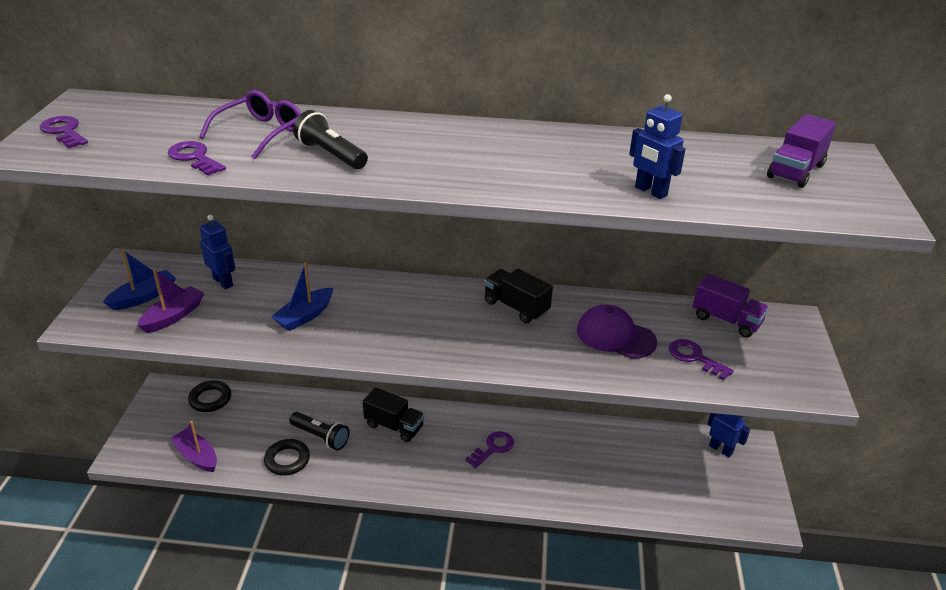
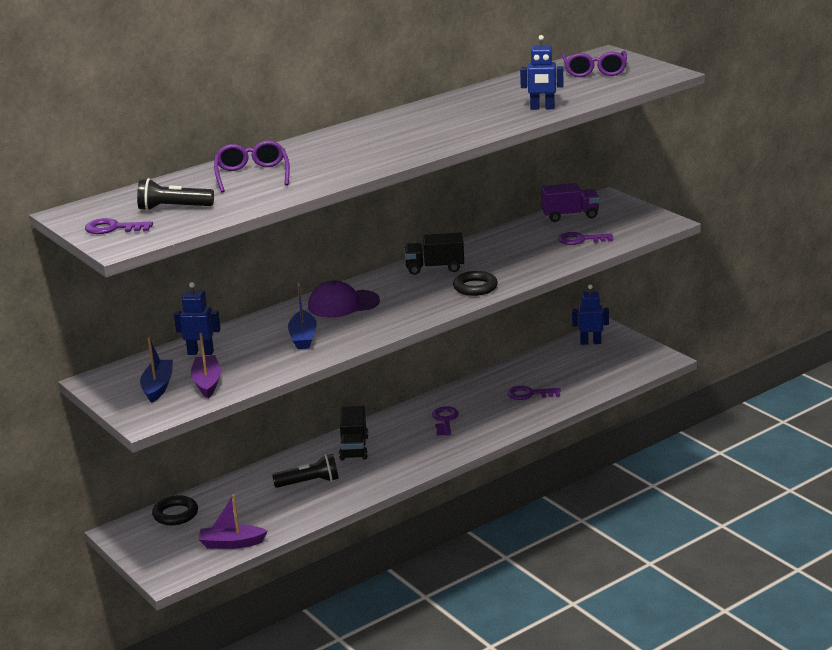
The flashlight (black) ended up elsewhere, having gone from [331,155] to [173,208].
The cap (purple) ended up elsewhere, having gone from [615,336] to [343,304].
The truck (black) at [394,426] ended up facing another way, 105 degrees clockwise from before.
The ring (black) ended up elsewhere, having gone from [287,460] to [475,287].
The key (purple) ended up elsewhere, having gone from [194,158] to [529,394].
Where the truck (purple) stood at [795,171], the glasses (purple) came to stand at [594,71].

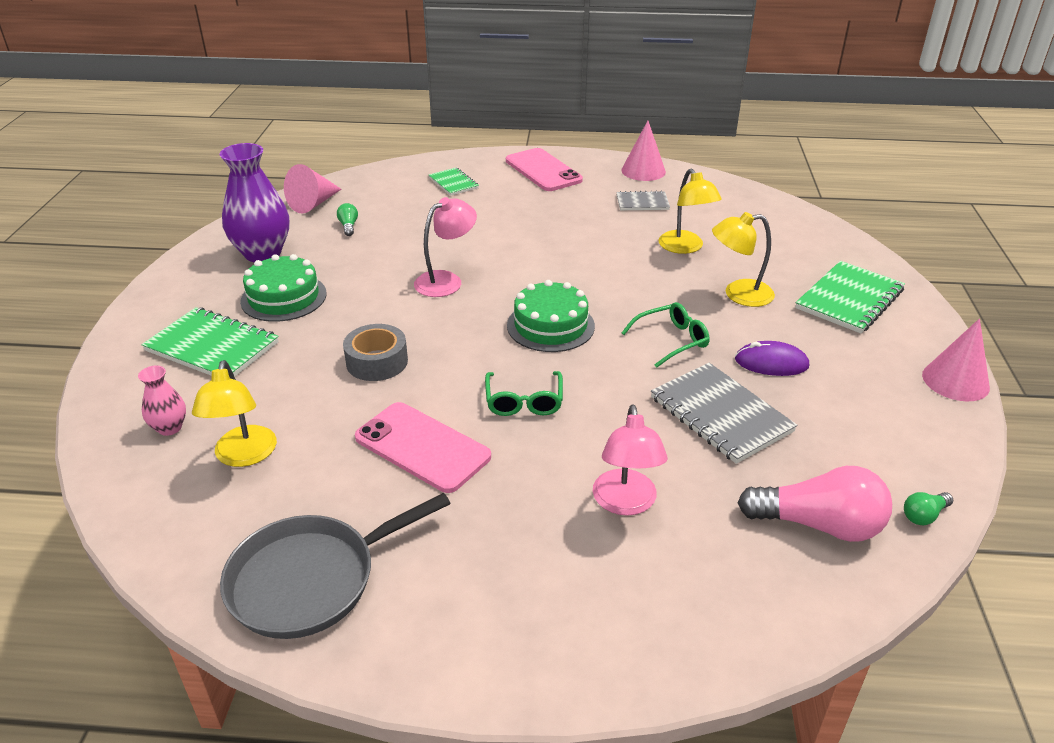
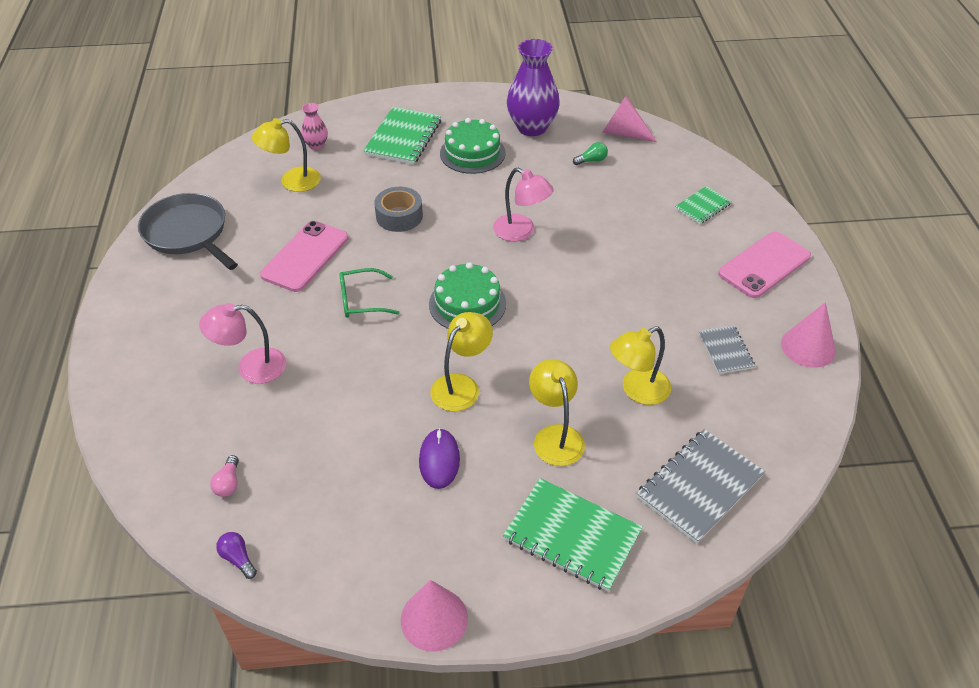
The size of the light bulb (pink) at [818,525] changed by a factor of 0.45.
What was the light bulb (green) at [924,515] turned into the light bulb (purple) at [238,559].
Where the glasses (green) stood at [671,340], the lamp (yellow) came to stand at [461,385].
The notebook (grey) ended up elsewhere, having gone from [721,414] to [699,487].

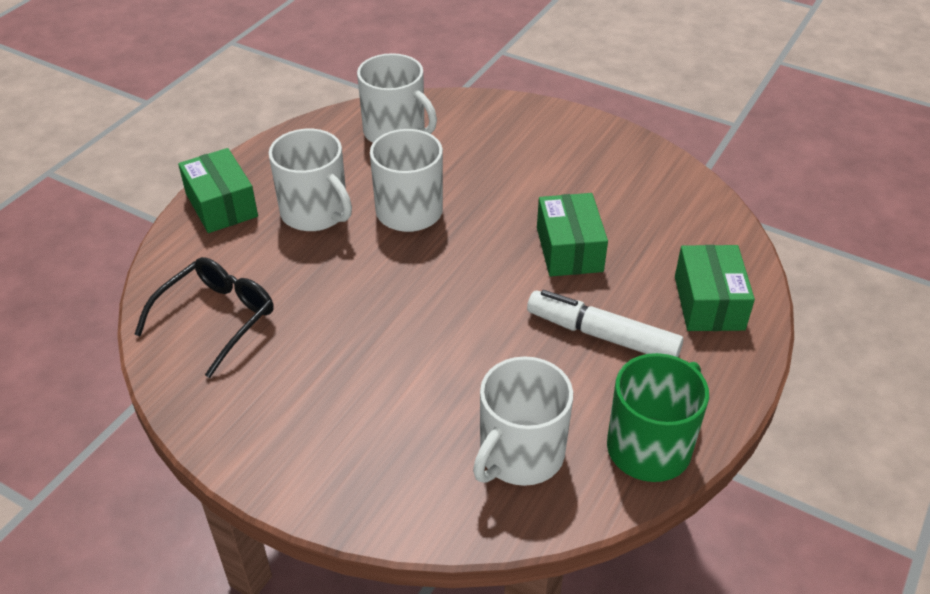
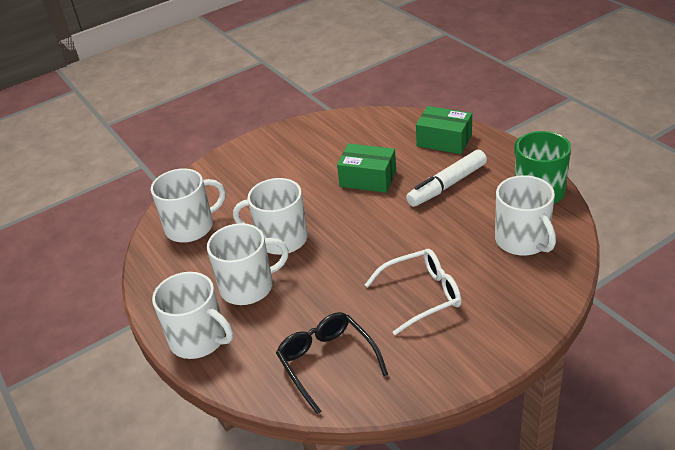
Where the box (green) stood at [221,205], the mug (white) came to stand at [199,339].
The second view gained the glasses (white) at [422,295].

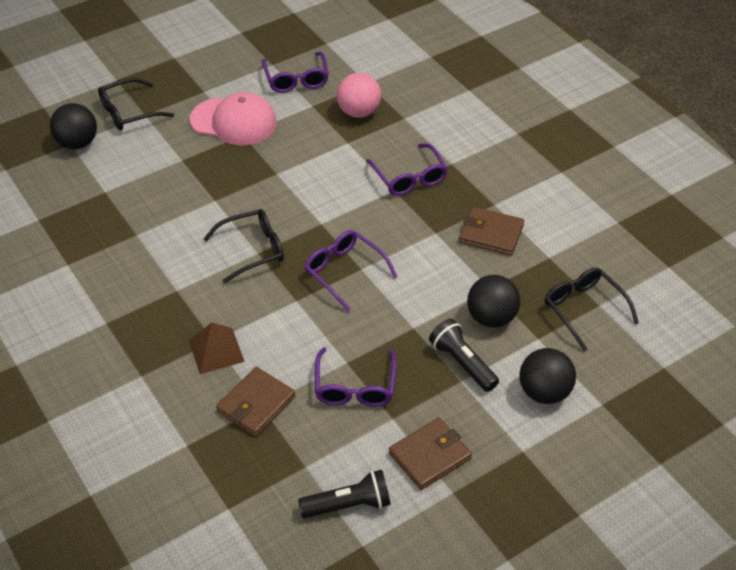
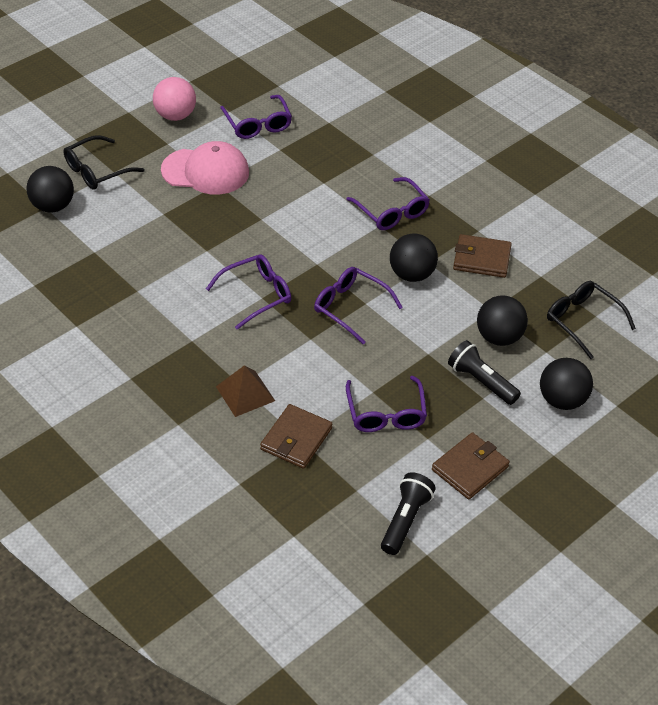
The ball (pink) ended up elsewhere, having gone from [359,112] to [175,116].
What was the glasses (black) at [252,250] turned into the glasses (purple) at [256,295].
The flashlight (black) at [349,505] ended up facing another way, 45 degrees counterclockwise from before.
The second view gained the ball (black) at [412,274].

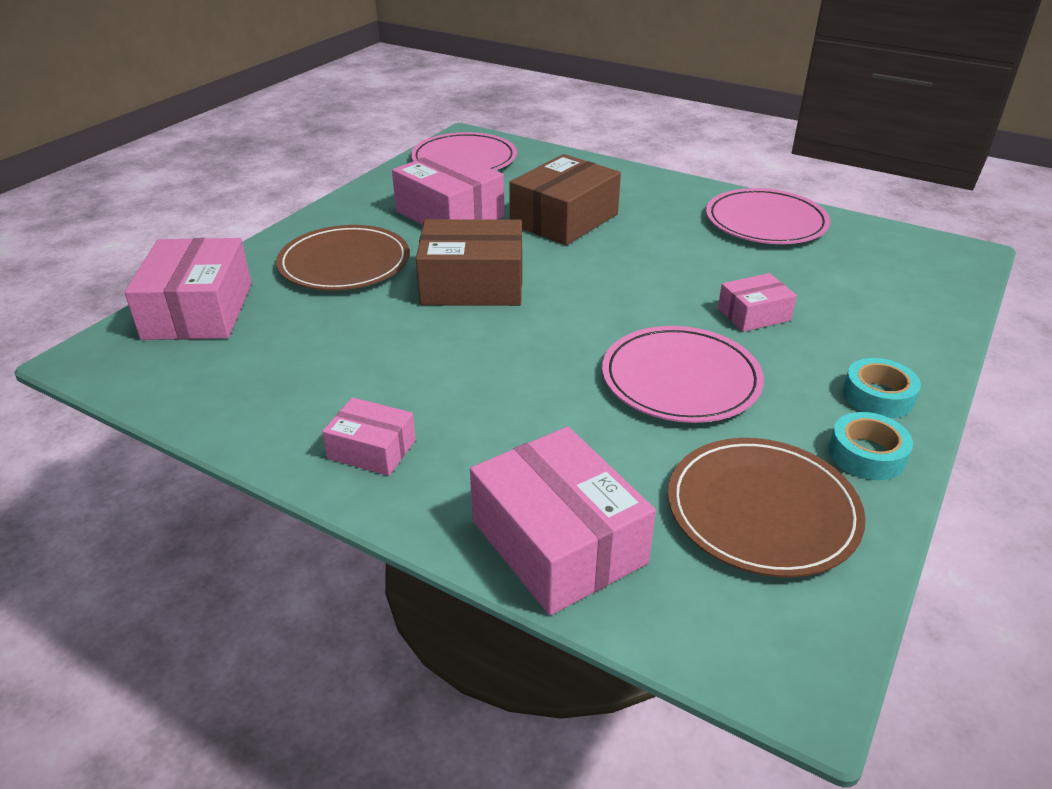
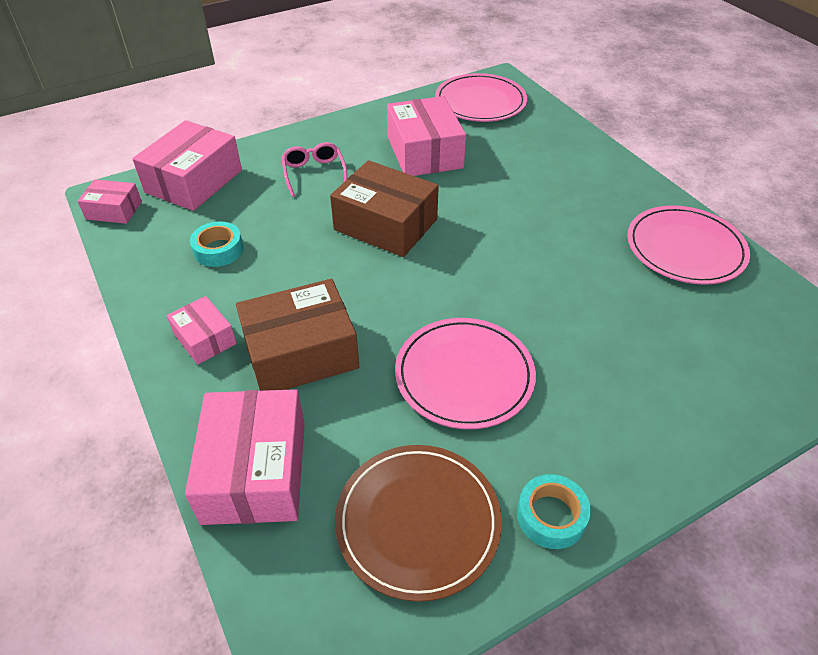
The box (pink) ended up elsewhere, having gone from [754,314] to [114,210].
The tape (turquoise) ended up elsewhere, having gone from [878,396] to [218,250].
The box (brown) ended up elsewhere, having gone from [564,219] to [301,352].
Where the plate (brown) stood at [344,263], the glasses (pink) came to stand at [314,173].

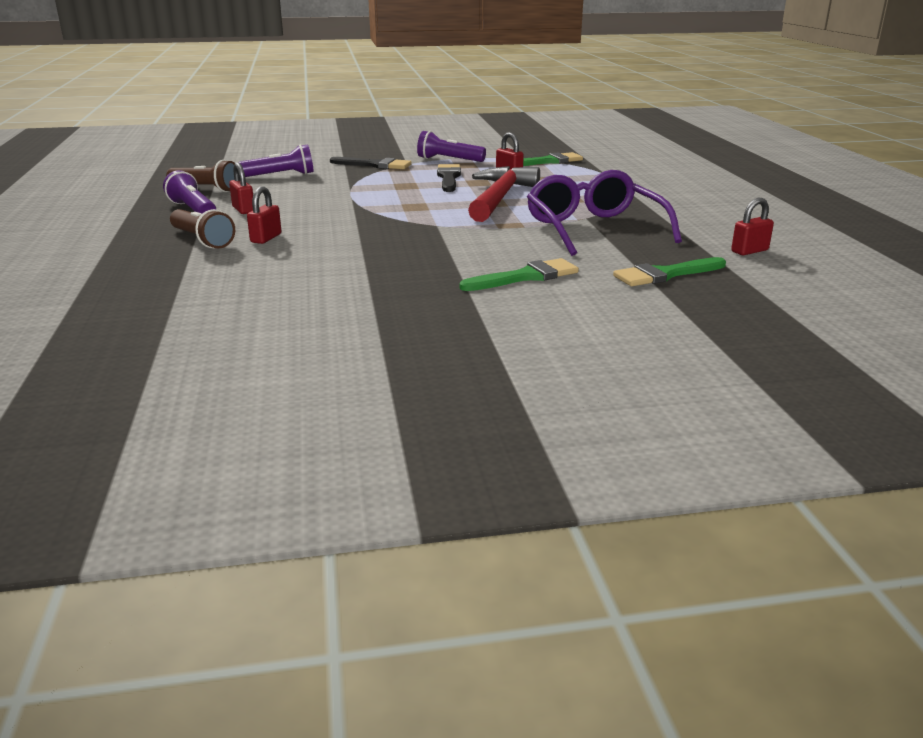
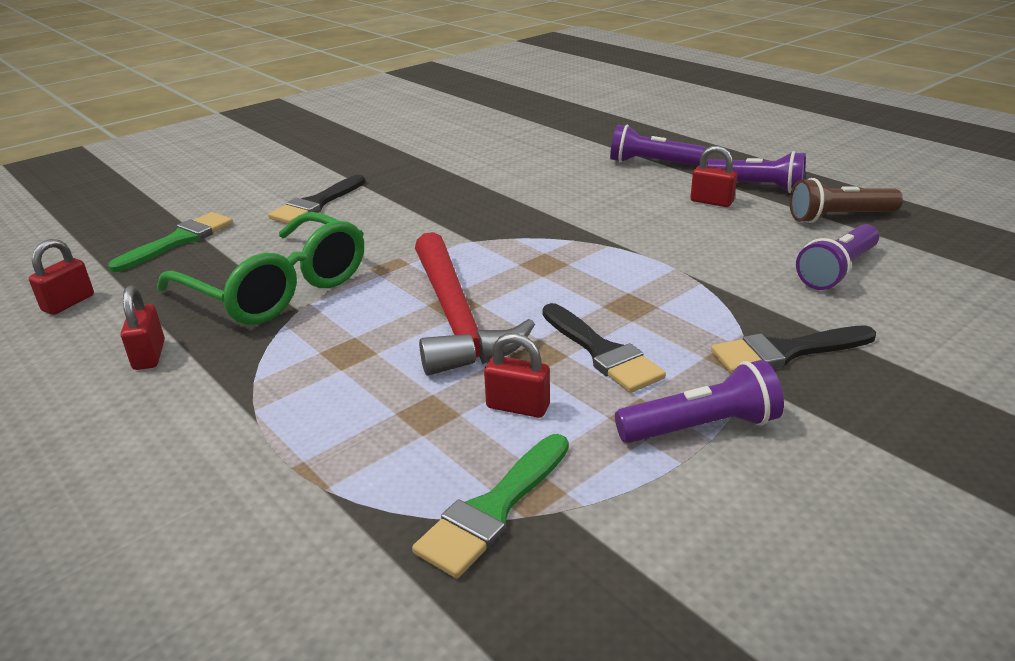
The padlock (red) ended up elsewhere, having gone from [266,238] to [149,355].
What was the glasses (purple) at [594,229] turned into the glasses (green) at [277,288].
What was the brush (green) at [525,277] turned into the brush (black) at [316,204].
What was the flashlight (brown) at [202,240] turned into the flashlight (purple) at [652,163].

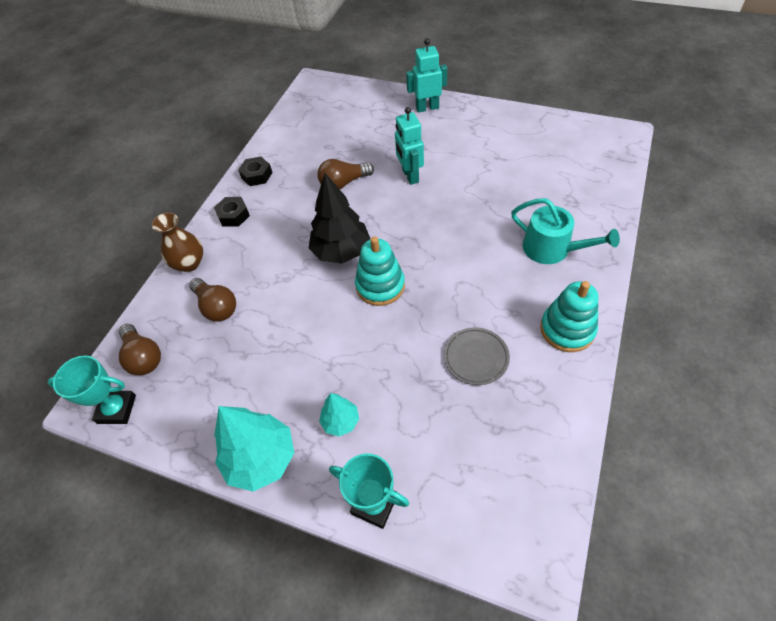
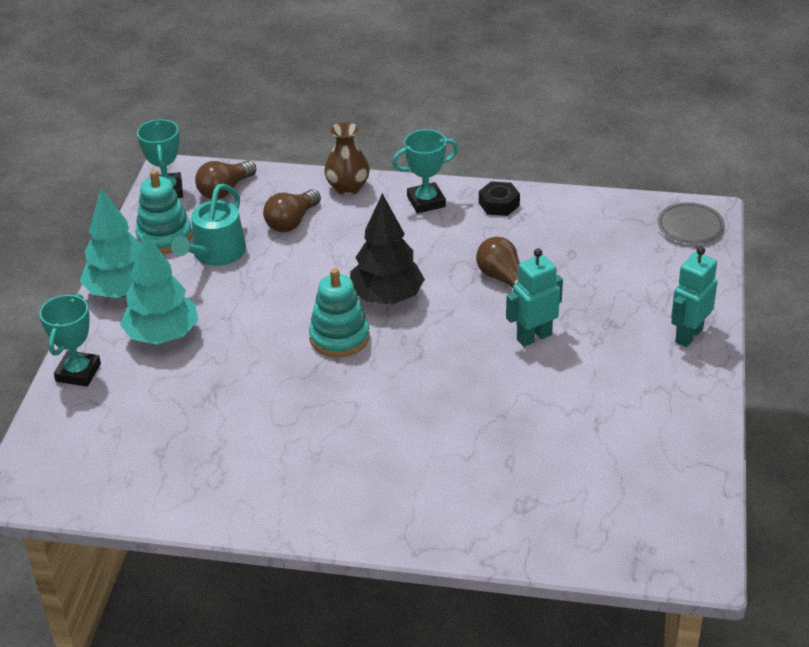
The size of the tree (turquoise) at [340,421] changed by a factor of 1.88.
The stacking toy (turquoise) ended up elsewhere, having gone from [567,329] to [164,237].
The watering can (turquoise) ended up elsewhere, having gone from [552,249] to [215,254].
Where the nut (black) stood at [233,215], the trophy (turquoise) came to stand at [426,202].
The plate (grey) ended up elsewhere, having gone from [476,357] to [690,226].
The robot (turquoise) at [427,108] ended up facing another way, 120 degrees counterclockwise from before.

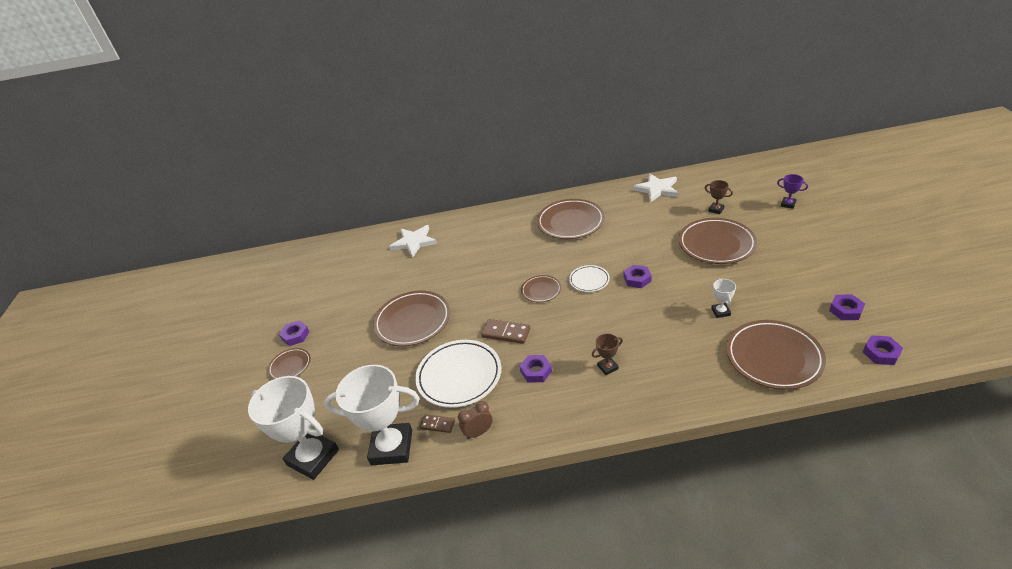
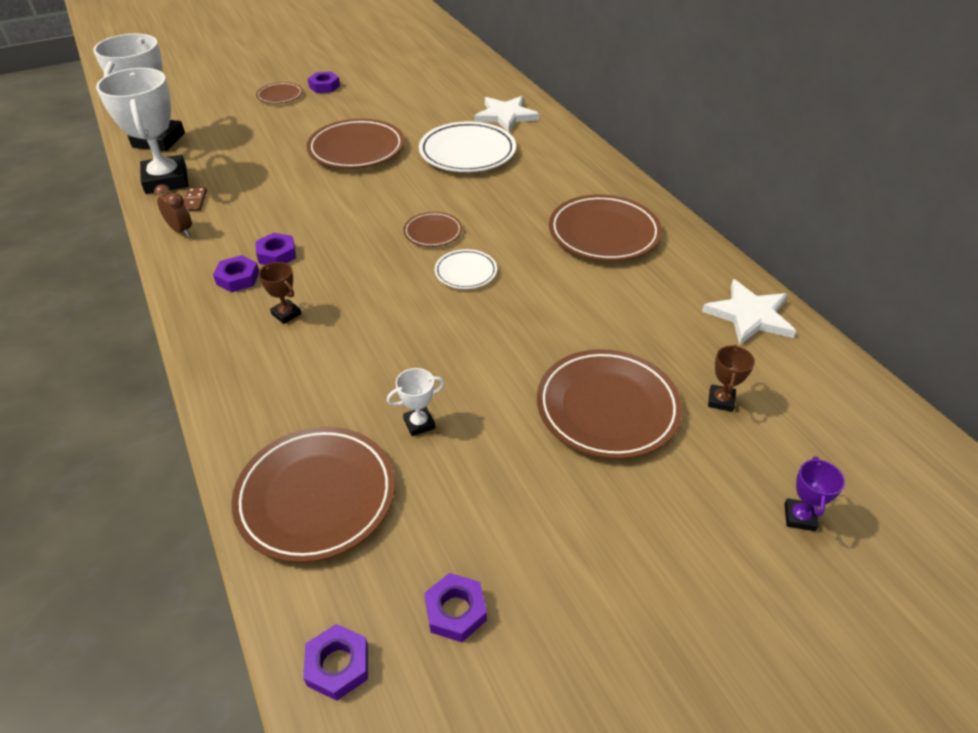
The nut (purple) ended up elsewhere, having gone from [637,279] to [238,278].
The plate (white) ended up elsewhere, having gone from [459,376] to [467,152].
The second view lost the domino (brown) at [506,333].

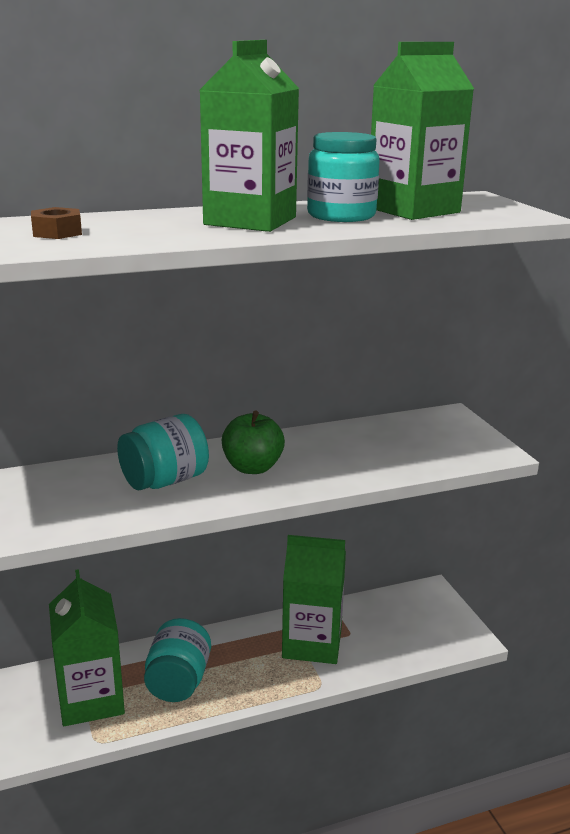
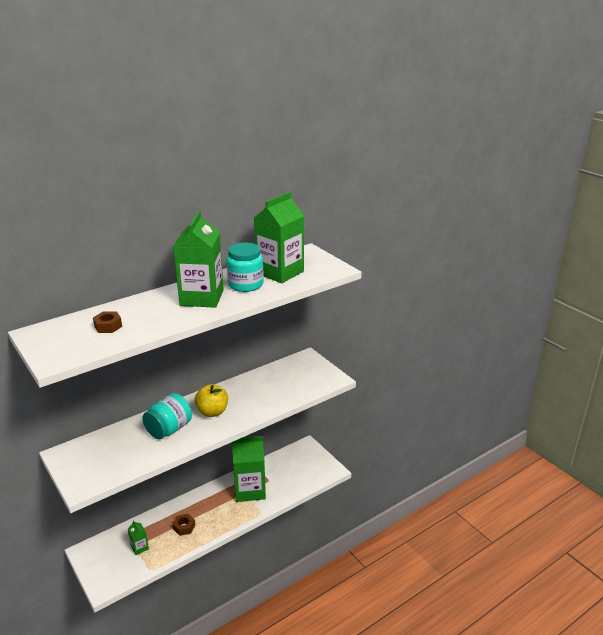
The size of the carton (green) at [91,699] changed by a factor of 0.43.
Where the jar (turquoise) stood at [178,682], the nut (brown) came to stand at [184,527].
What was the apple (green) at [252,467] turned into the apple (yellow) at [212,412].

